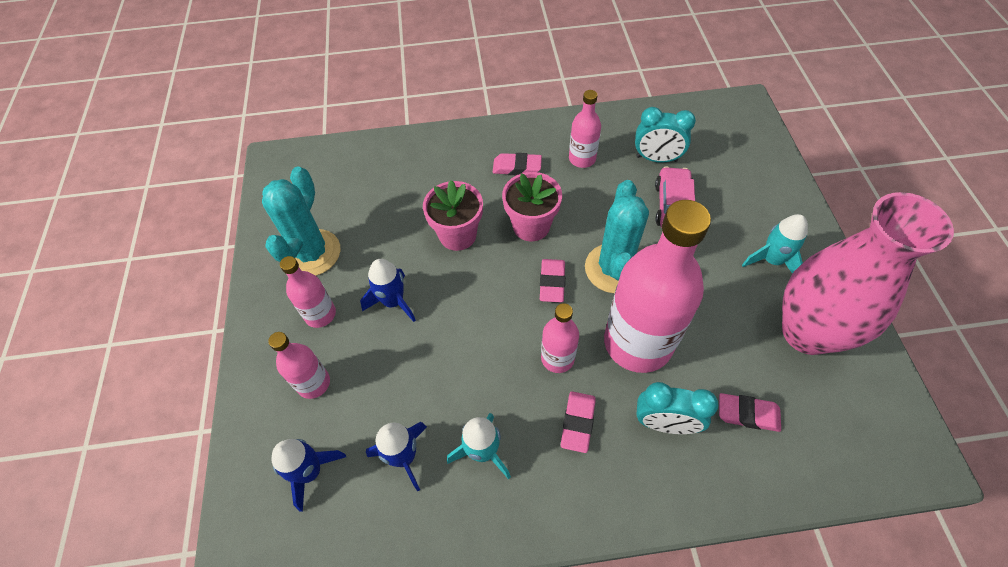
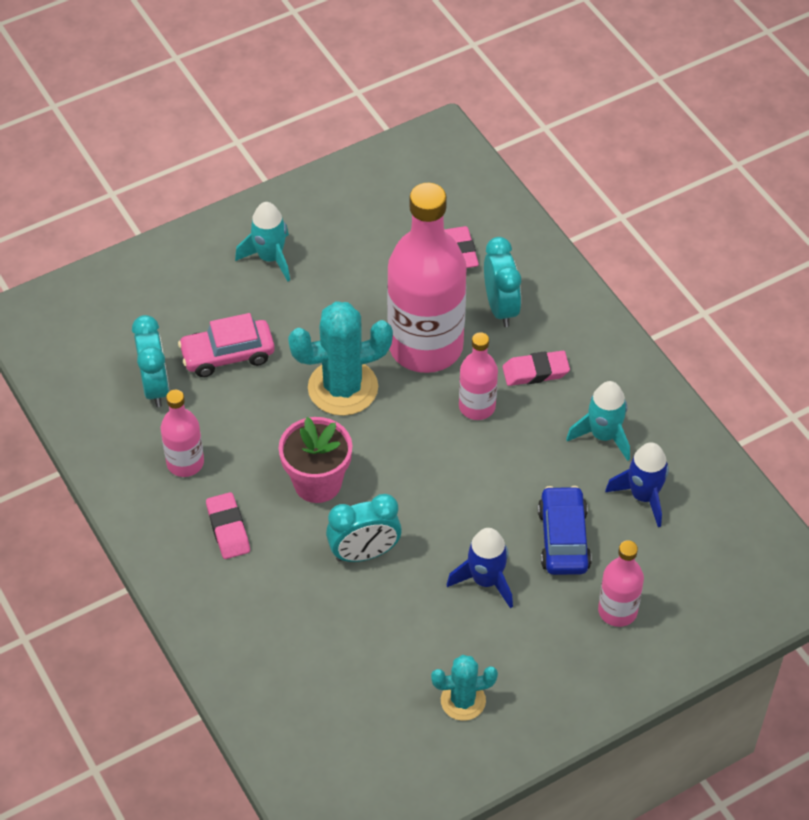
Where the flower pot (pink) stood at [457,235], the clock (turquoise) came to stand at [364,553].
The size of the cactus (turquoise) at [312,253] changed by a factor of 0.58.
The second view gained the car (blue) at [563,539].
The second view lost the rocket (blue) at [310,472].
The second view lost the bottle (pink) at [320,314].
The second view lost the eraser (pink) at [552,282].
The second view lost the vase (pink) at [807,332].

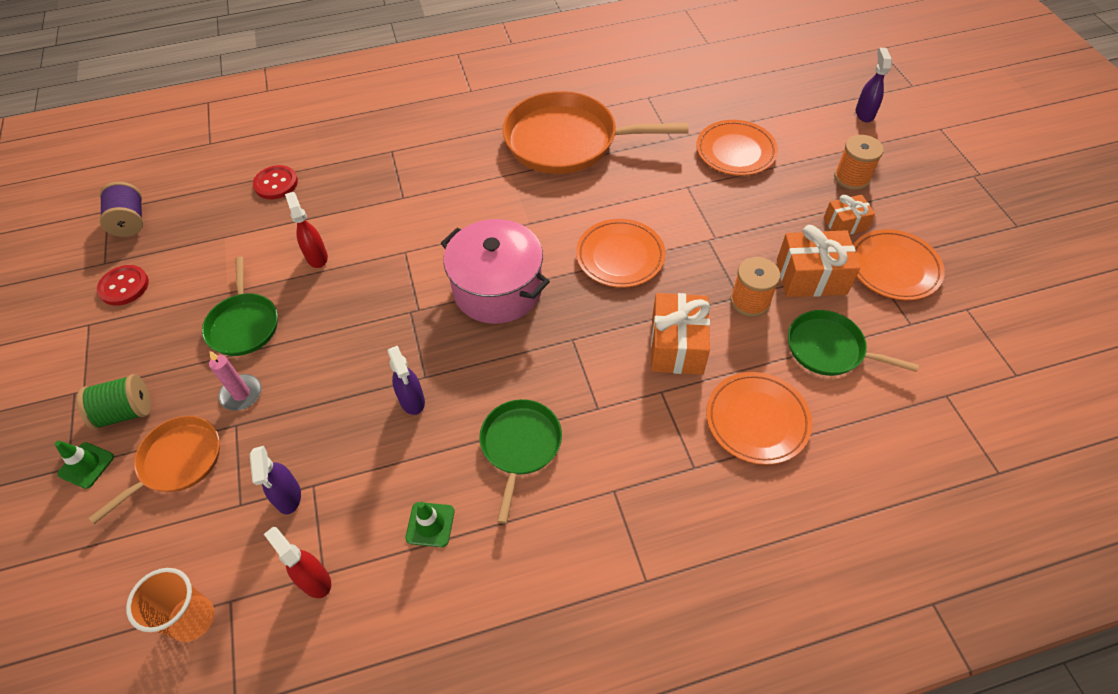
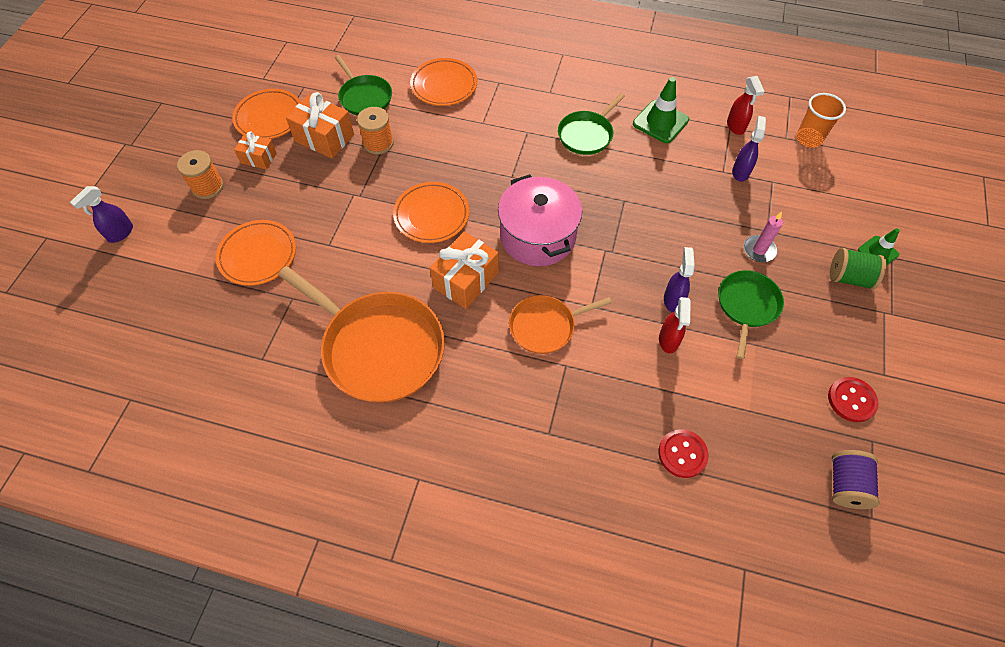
The gift (orange) ended up elsewhere, having gone from [677,346] to [465,280].
The pan (orange) ended up elsewhere, having gone from [177,462] to [545,326].
The size of the traffic cone (green) at [430,524] changed by a factor of 1.63.
The spray bottle (purple) ended up elsewhere, having gone from [412,401] to [673,300].

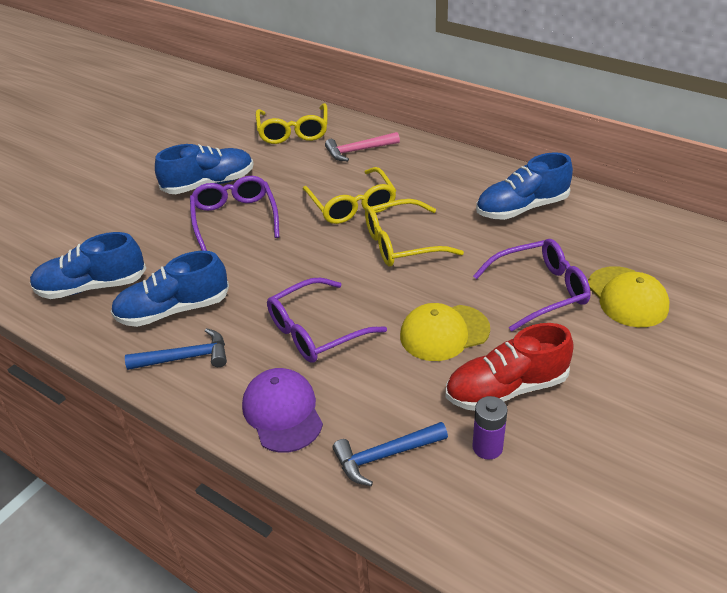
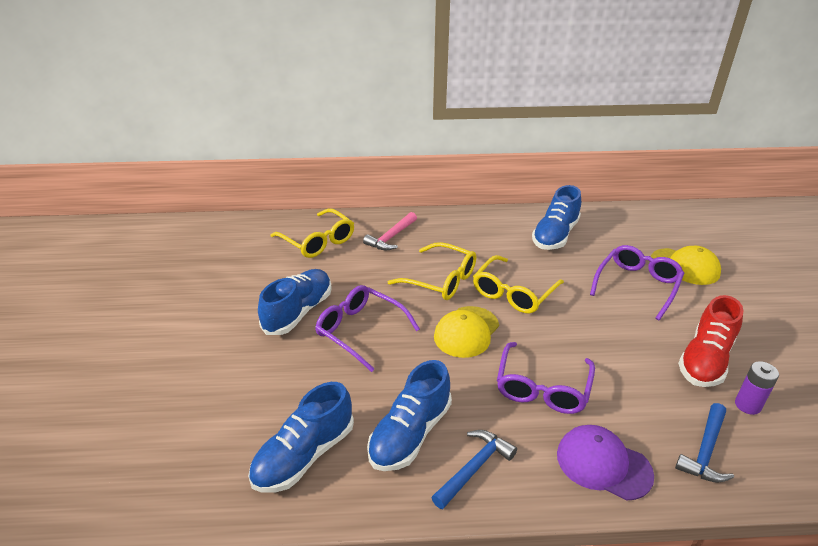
The cap (yellow) ended up elsewhere, having gone from [444,333] to [466,332].

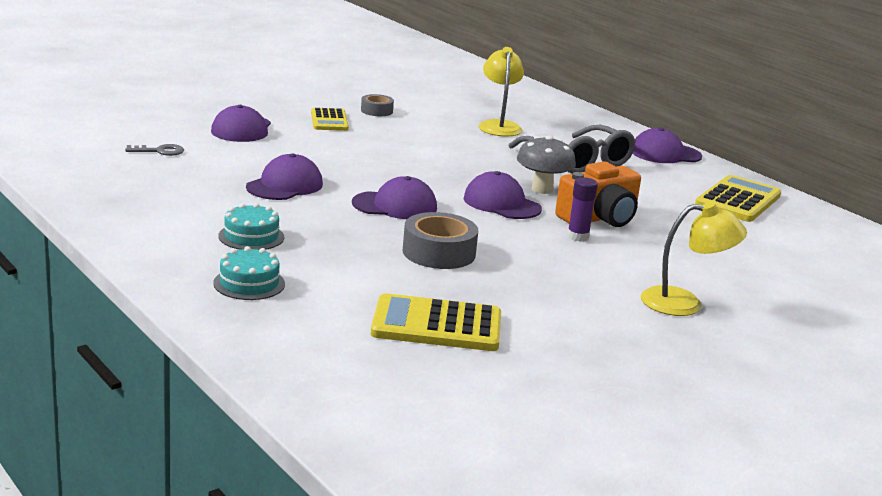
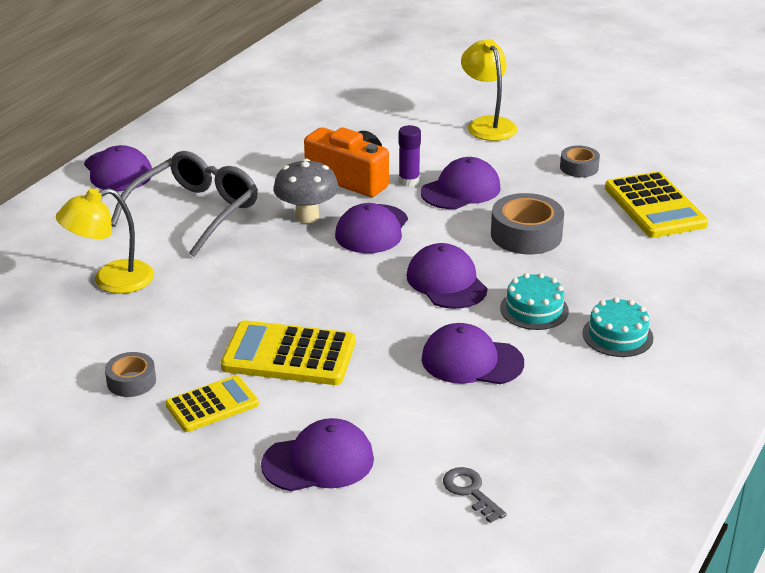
The calculator (yellow) ended up elsewhere, having gone from [738,200] to [289,355].
The second view gained the cap (purple) at [461,190].
The cake (turquoise) ended up elsewhere, having gone from [249,283] to [534,309].
The second view gained the tape (grey) at [579,167].

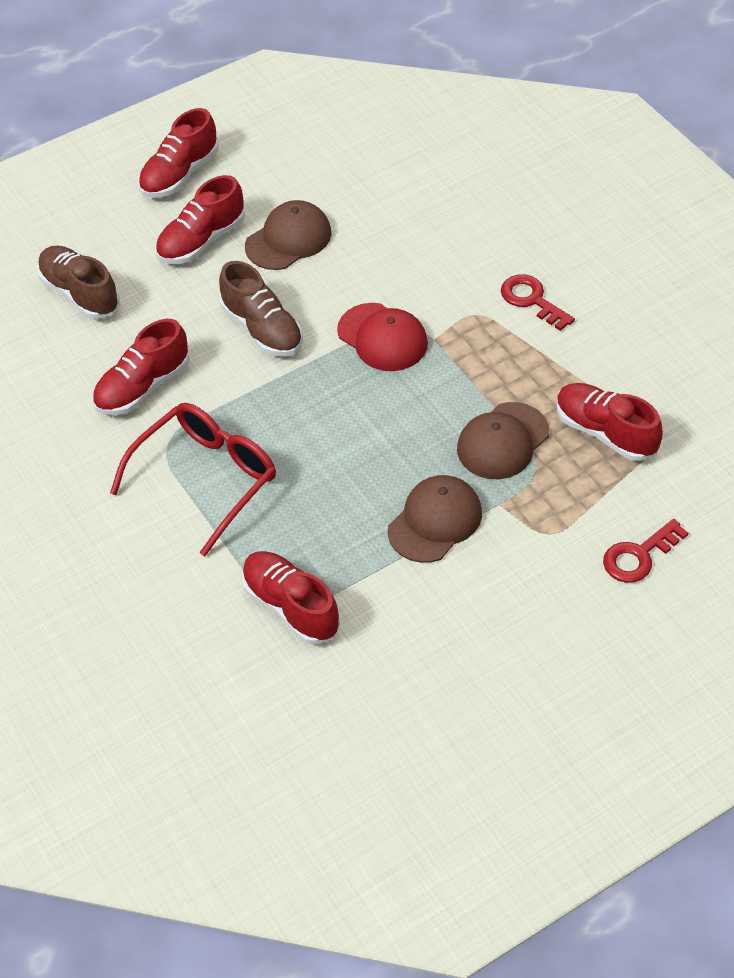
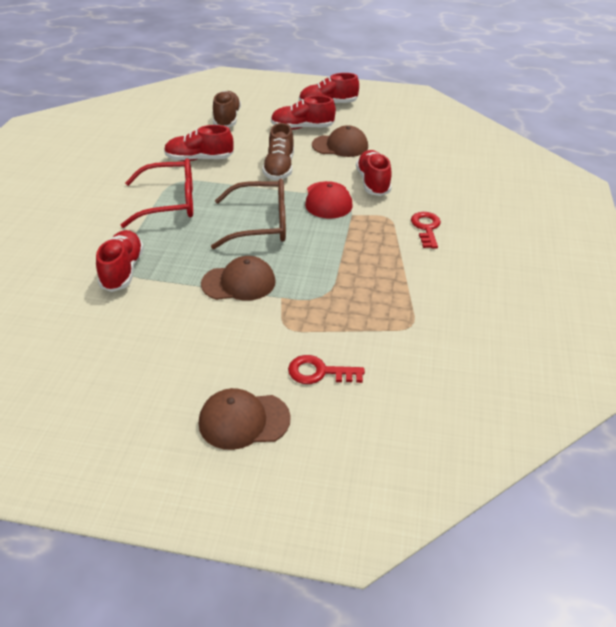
The cap (brown) ended up elsewhere, having gone from [502,441] to [244,420].
The second view gained the glasses (brown) at [261,224].
The shoe (red) ended up elsewhere, having gone from [605,432] to [373,182].

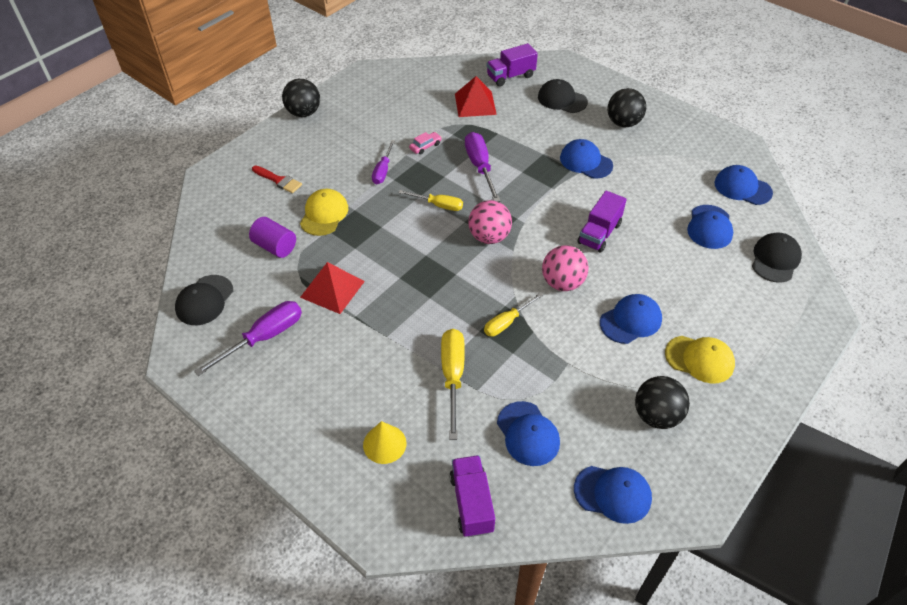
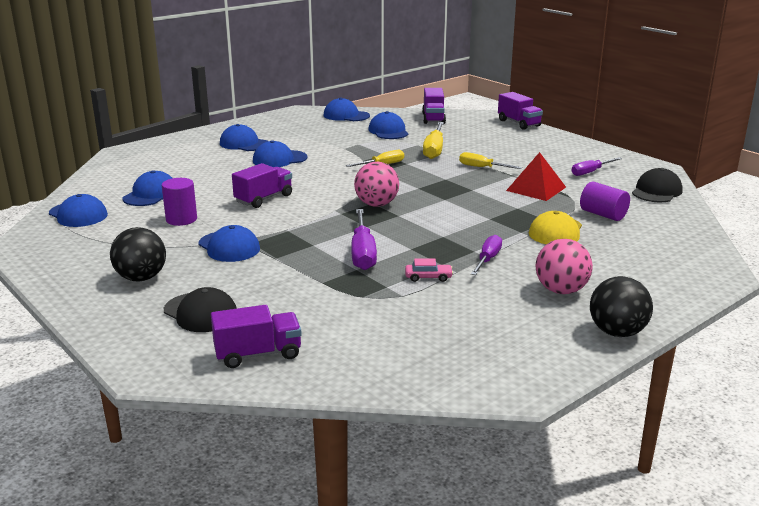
The second view gained the cylinder (purple) at [181,219].
What was the cap (yellow) at [699,359] turned into the cap (blue) at [244,144].
The car (pink) at [425,146] ended up facing another way, 150 degrees counterclockwise from before.
The screwdriver (yellow) ended up elsewhere, having gone from [438,205] to [482,167].
The second view gained the truck (purple) at [519,123].
The ball (pink) ended up elsewhere, having gone from [562,283] to [561,290].
The size of the screwdriver (purple) at [264,338] changed by a factor of 0.65.
The second view lost the brush (red) at [279,180].
The second view lost the cone (yellow) at [384,444].
The second view lost the pyramid (red) at [475,104].
The second view lost the ball (black) at [656,415].
The second view lost the cap (black) at [775,259].

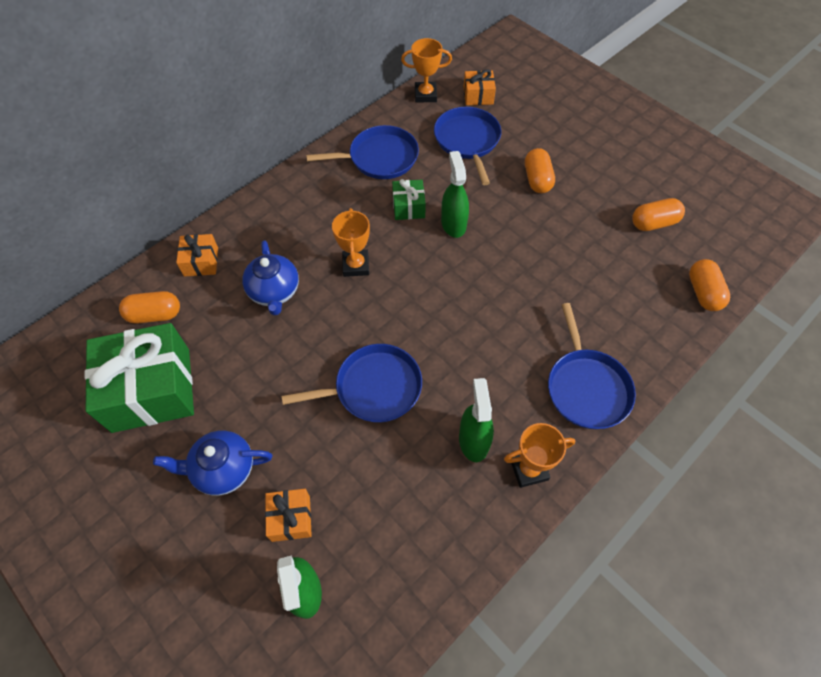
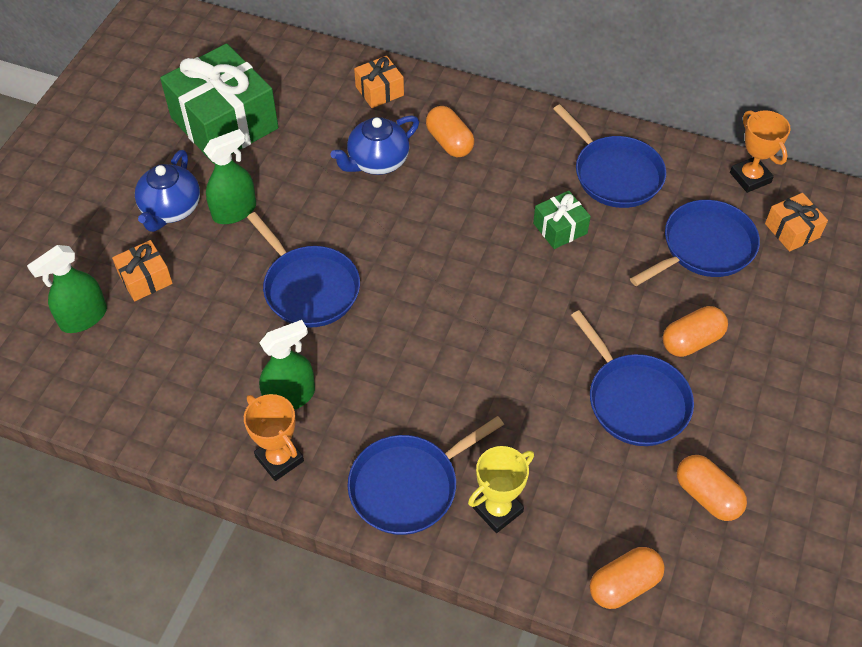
The teapot (blue) at [223,469] ended up facing another way, 135 degrees counterclockwise from before.
The spray bottle (green) ended up elsewhere, having gone from [453,224] to [234,211].
The capsule (orange) ended up elsewhere, having gone from [155,315] to [449,142].
The second view gained the trophy (yellow) at [497,510].
The second view gained the pan (blue) at [635,400].
The second view lost the trophy (orange) at [356,265].

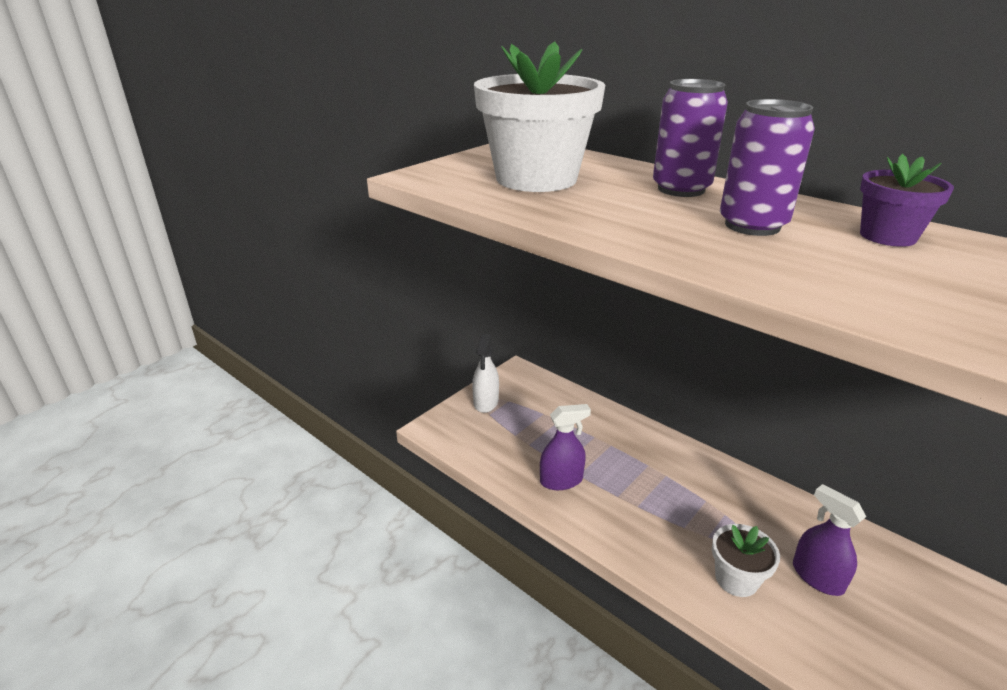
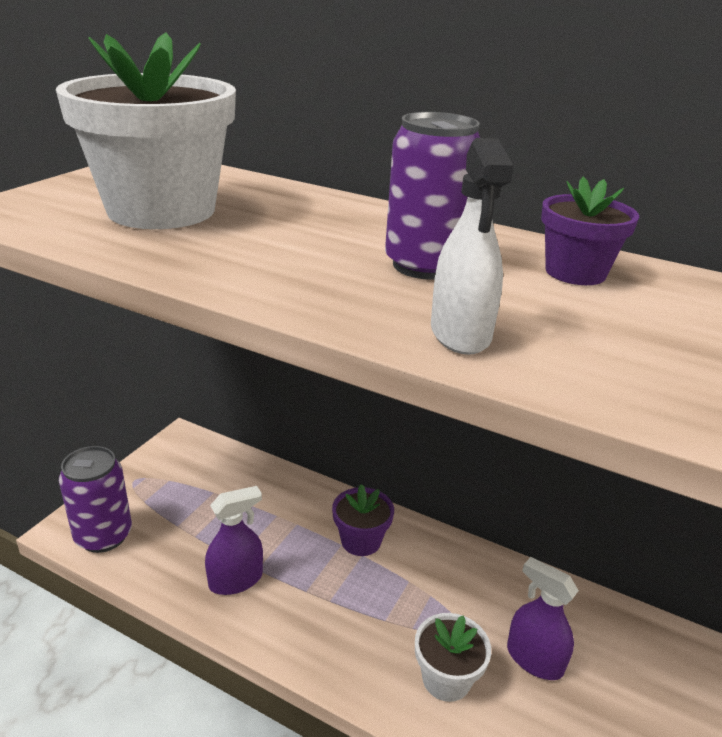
The can (purple) ended up elsewhere, having gone from [681,189] to [103,536].
The second view gained the flower pot (purple) at [361,541].
The spray bottle (white) ended up elsewhere, having gone from [486,402] to [460,333].

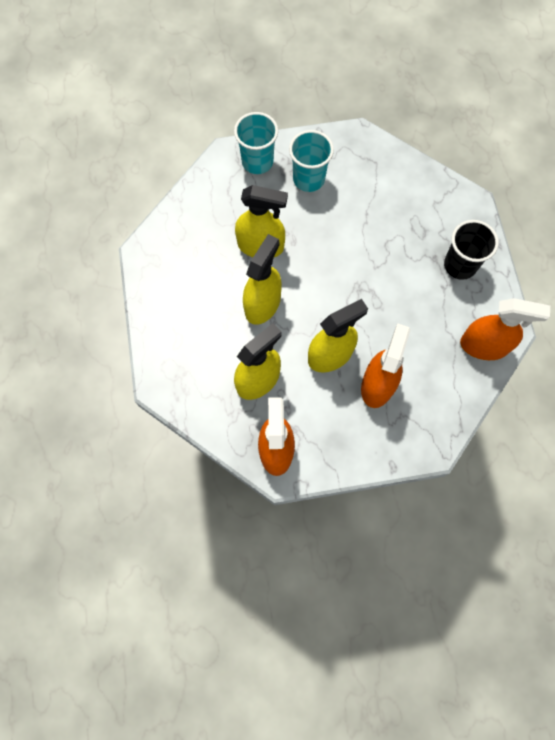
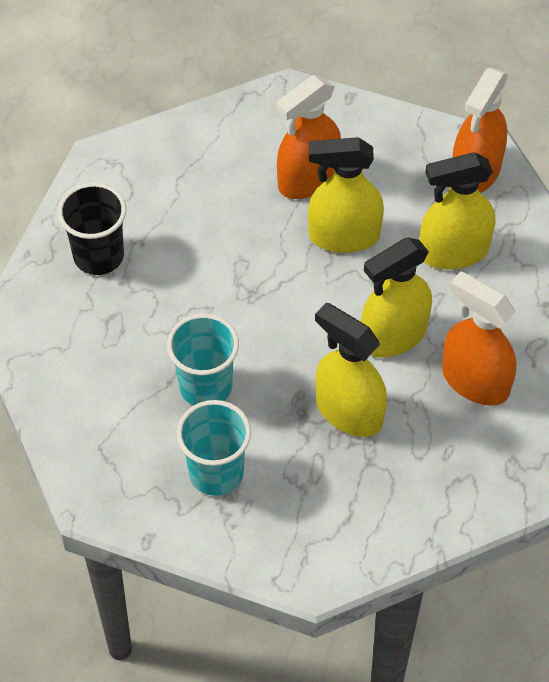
The cup (turquoise) ended up elsewhere, having gone from [257,162] to [205,387].
The spray bottle (orange) ended up elsewhere, having gone from [484,345] to [475,381].

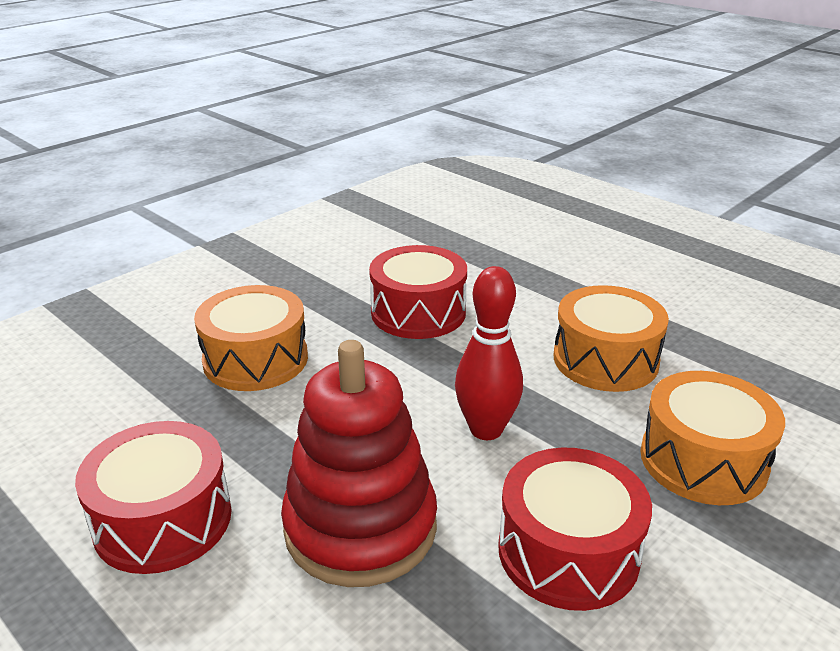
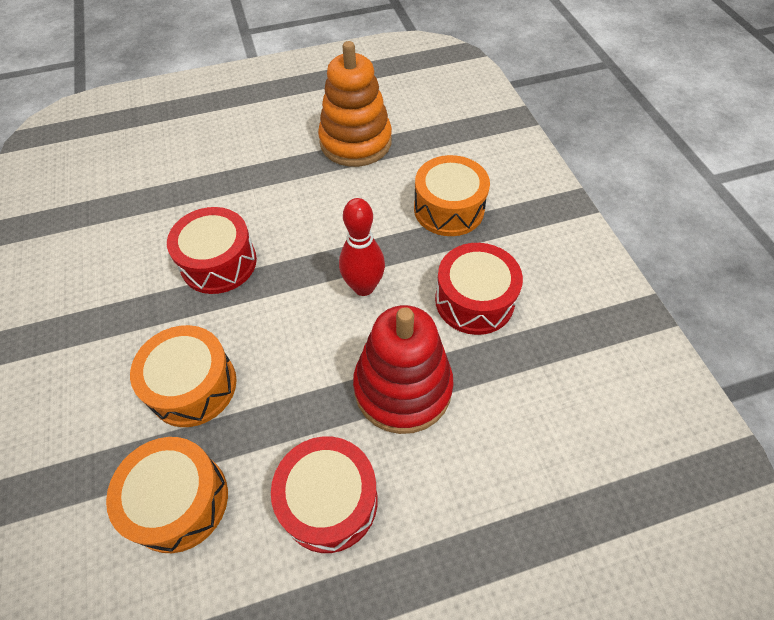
The drum (orange) ended up elsewhere, having gone from [605,360] to [179,501].
The second view gained the stacking toy (orange) at [355,142].

